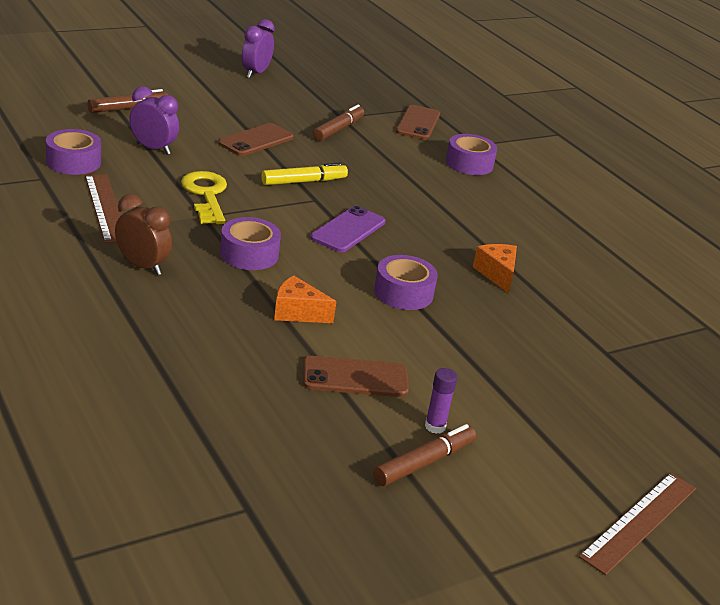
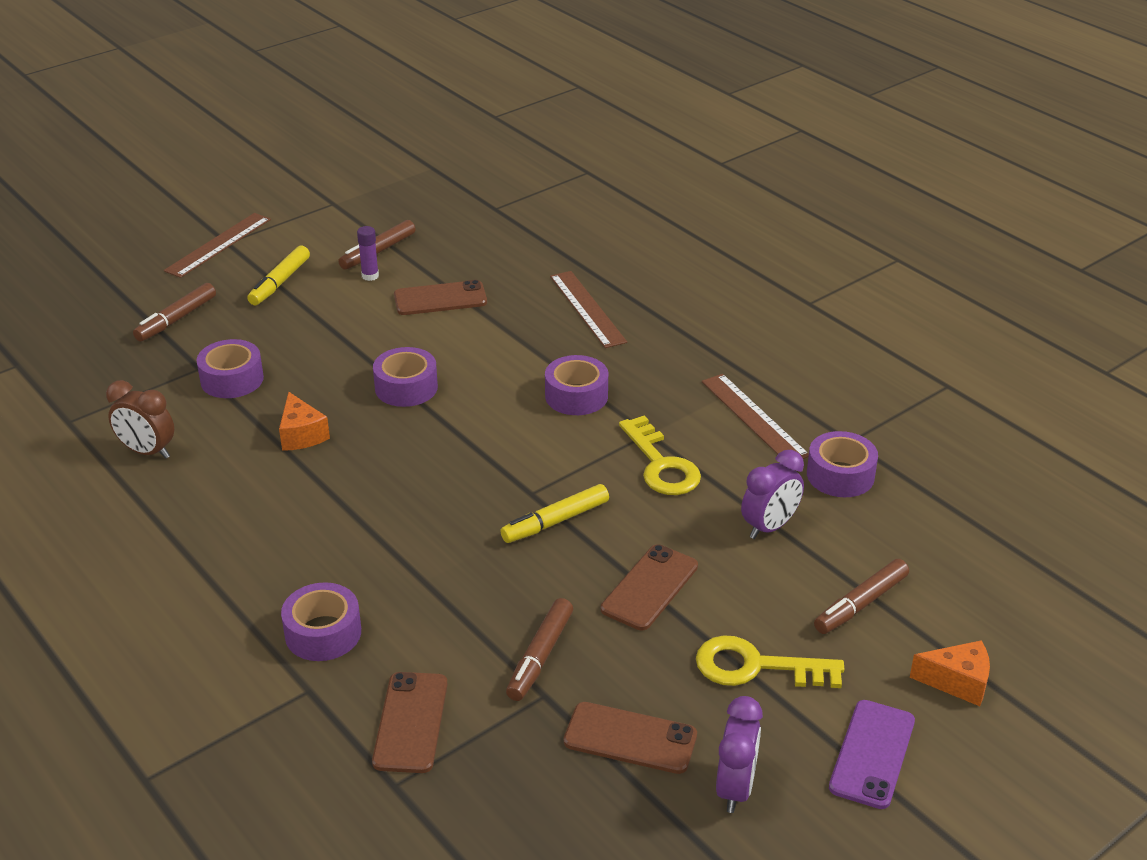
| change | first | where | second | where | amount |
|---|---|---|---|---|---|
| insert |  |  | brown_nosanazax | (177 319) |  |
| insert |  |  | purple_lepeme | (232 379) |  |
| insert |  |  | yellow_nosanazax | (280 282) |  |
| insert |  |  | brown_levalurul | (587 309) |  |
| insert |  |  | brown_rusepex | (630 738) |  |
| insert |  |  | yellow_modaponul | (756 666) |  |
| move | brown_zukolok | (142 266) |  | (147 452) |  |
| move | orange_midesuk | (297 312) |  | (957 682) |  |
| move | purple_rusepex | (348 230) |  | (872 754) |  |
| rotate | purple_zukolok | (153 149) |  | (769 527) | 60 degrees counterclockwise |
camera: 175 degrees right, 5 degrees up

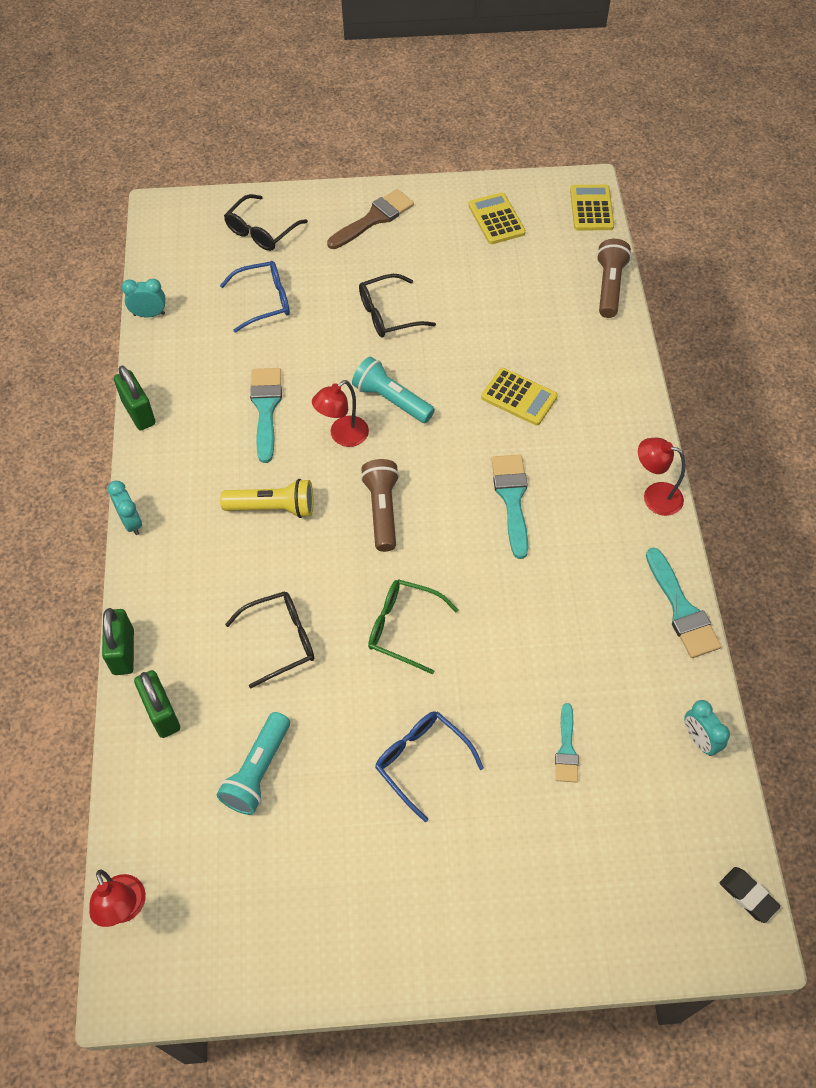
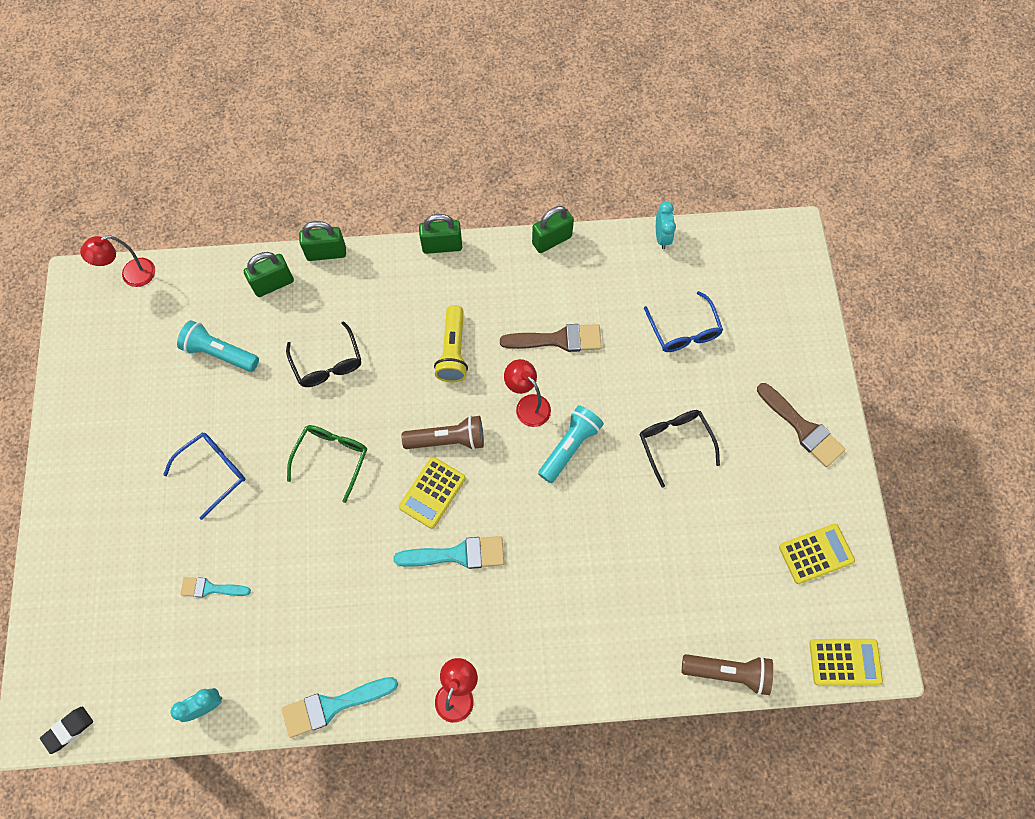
| change | first | where | second | where | amount |
|---|---|---|---|---|---|
| delete | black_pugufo | (261 231) |  |  |  |
| move | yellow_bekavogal | (519 397) |  | (432 492) |  |
| replace | turquoise_zukolok | (131 522) | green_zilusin | (442 246) |  |
| recolor | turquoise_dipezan | (266 408) | brown_dipezan | (558 339) |  |
camera: 90 degrees right, 10 degrees up

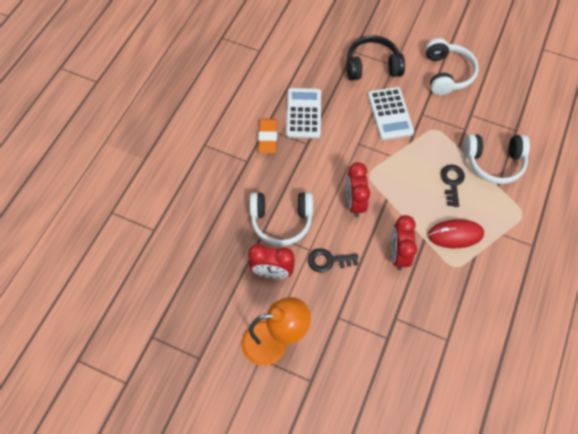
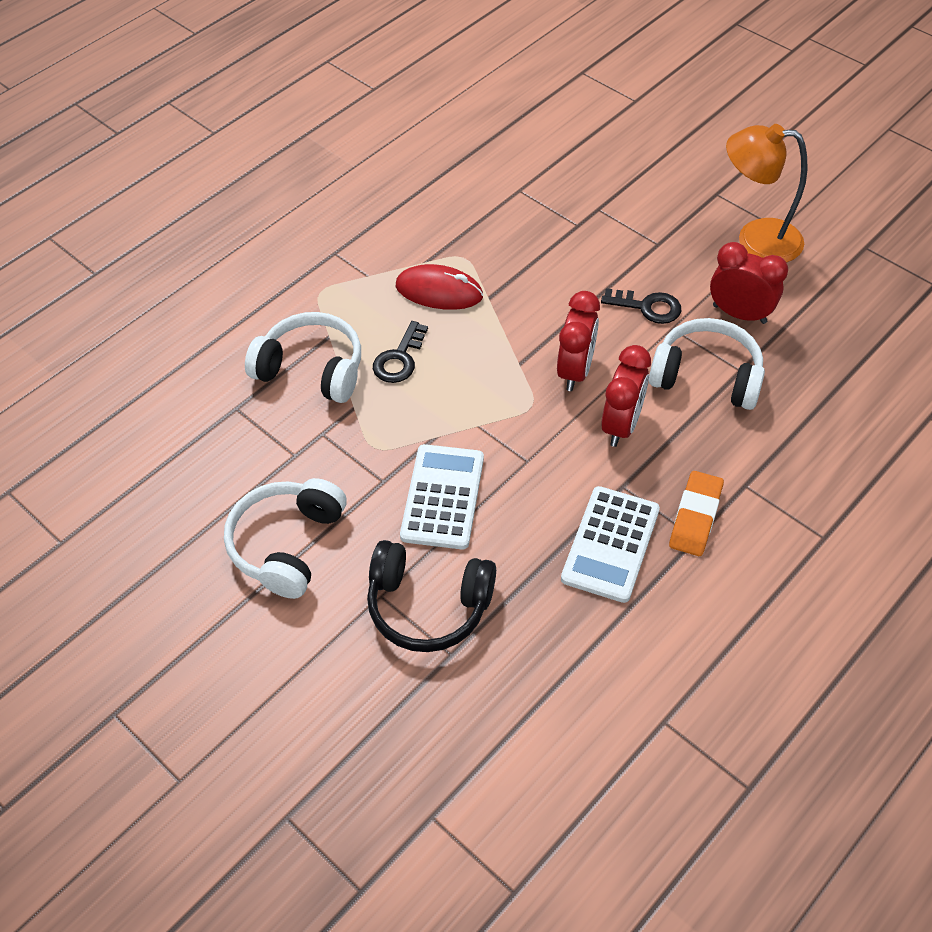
| change | first | where | second | where | amount |
|---|---|---|---|---|---|
| move | red_zukolok | (398 254) |  | (621 425) |  |
camera: 160 degrees left, 10 degrees down

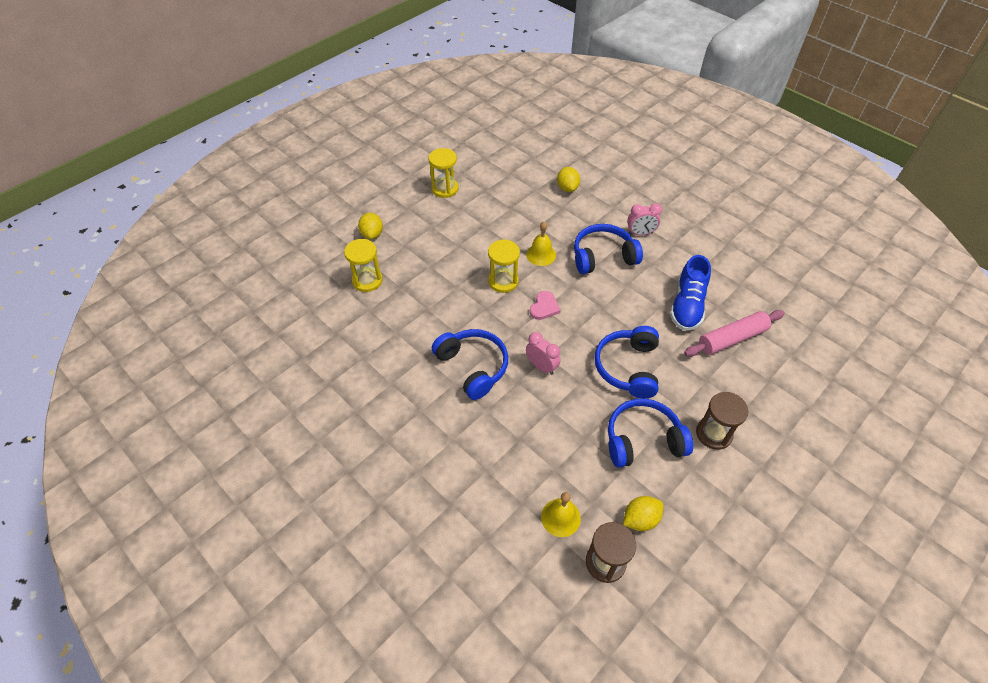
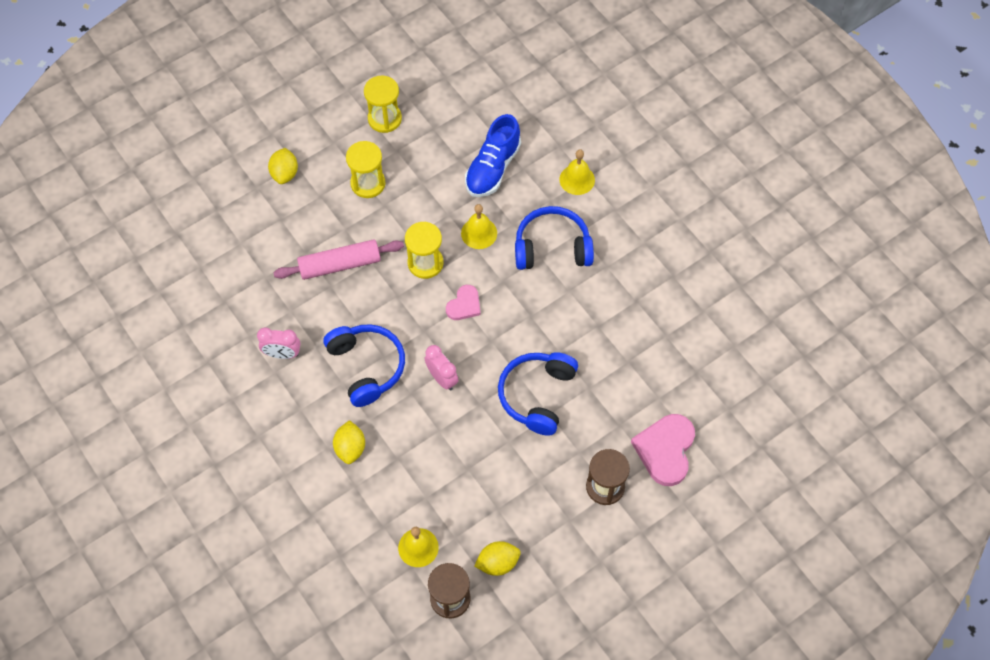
| change | first | where | second | where | amount |
|---|---|---|---|---|---|
| delete | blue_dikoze | (643 440) |  |  |  |
| insert |  |  | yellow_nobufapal | (577 179) |  |
| insert |  |  | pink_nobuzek | (665 450) |  |
| move | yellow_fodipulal | (367 280) |  | (368 183) |  |
| move | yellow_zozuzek | (567 188) |  | (350 448) |  |
| move | pink_zukolok | (640 233) |  | (282 354) |  |
| move | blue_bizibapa | (687 305) |  | (492 168) |  |
| move | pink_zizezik | (732 338) |  | (340 265) |  |
camera: 10 degrees right, 10 degrees up

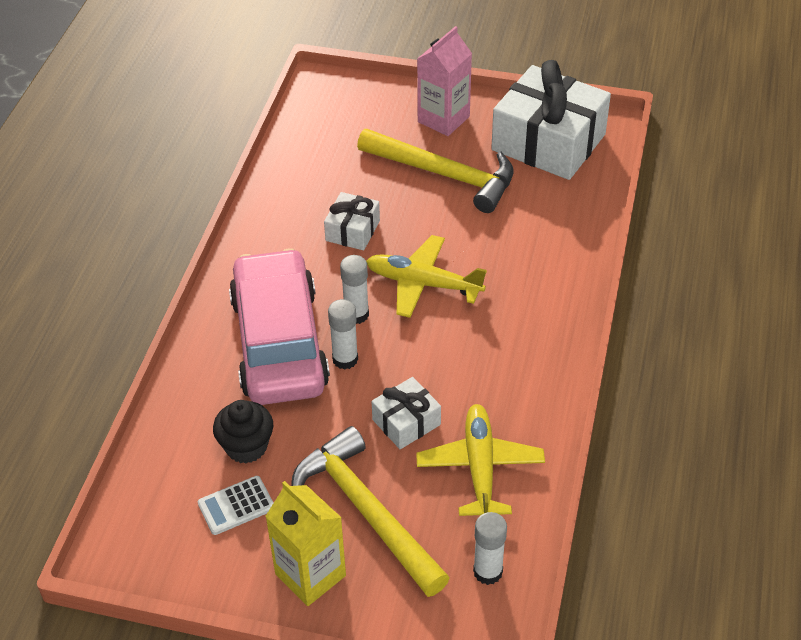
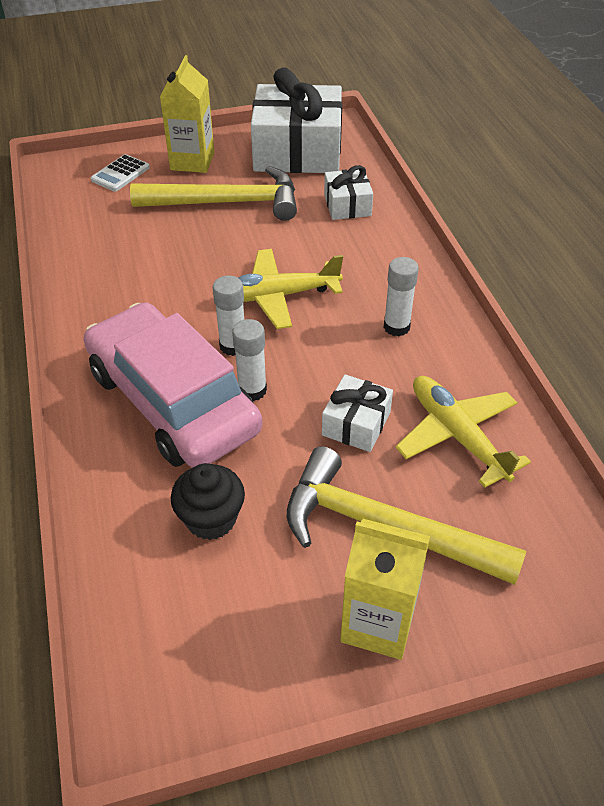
| change | first | where | second | where | amount |
|---|---|---|---|---|---|
| move | white_bekavogal | (236 506) |  | (120 174) |  |
| move | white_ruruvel | (352 231) |  | (347 205) |  |
| move | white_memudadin | (488 571) |  | (396 327) |  |
| recolor | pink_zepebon | (443 119) | yellow_zepebon | (192 161) |  |
camera: 30 degrees left, 0 degrees up

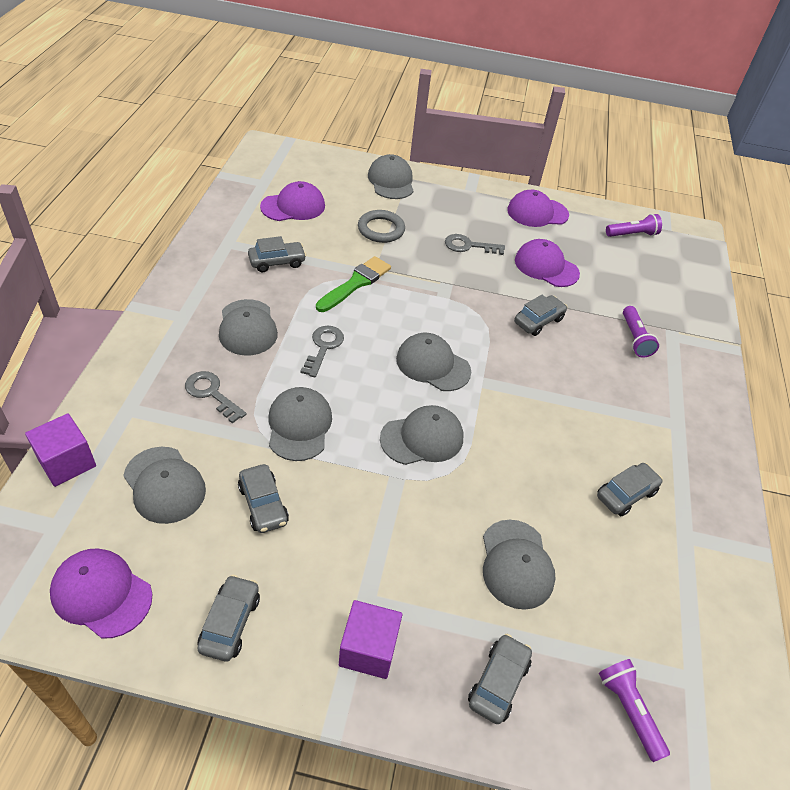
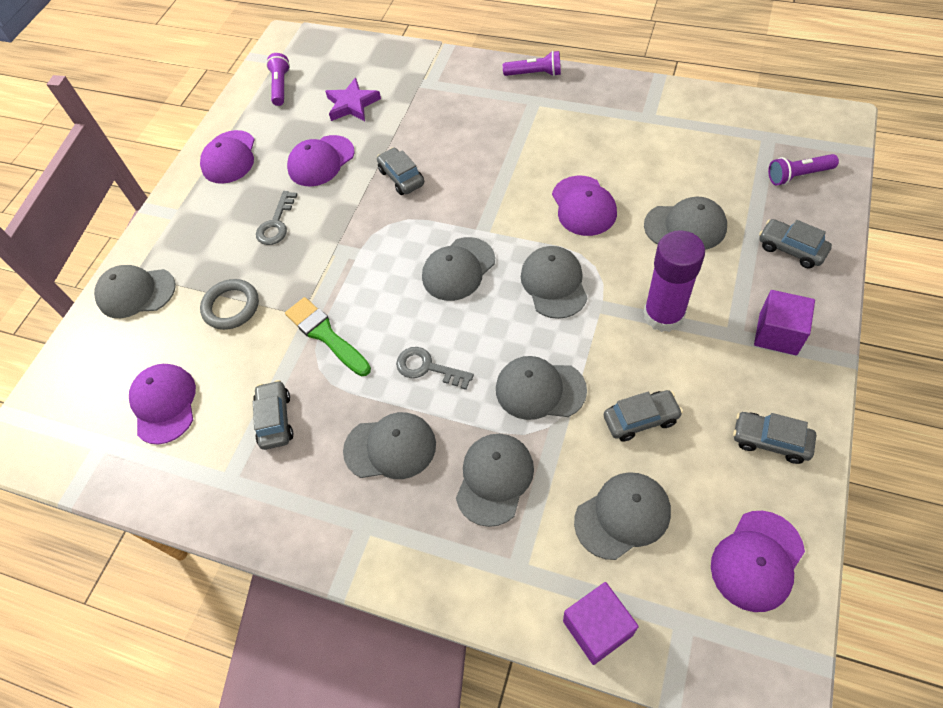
| change | first | where | second | where | amount |
|---|---|---|---|---|---|
| delete | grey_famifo | (626 494) |  |  |  |
| insert |  |  | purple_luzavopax | (352 104) |  |
| insert |  |  | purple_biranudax | (583 206) |  |
| insert |  |  | purple_memudadin | (663 315) |  |
| move | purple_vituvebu | (635 338) |  | (534 74) |  |
| replace | grey_modaponul | (211 394) | grey_biranudax | (494 479) |  |
camera: 70 degrees left, 10 degrees up

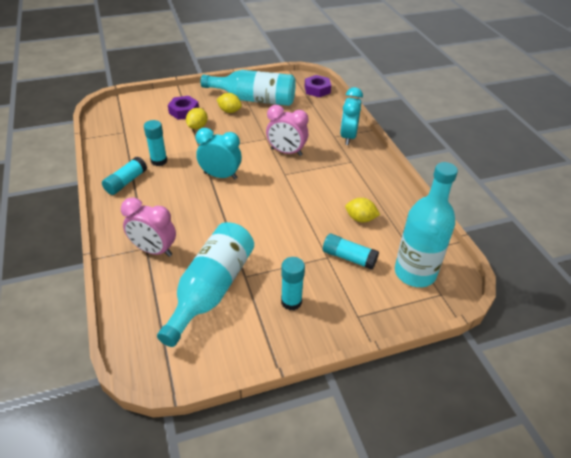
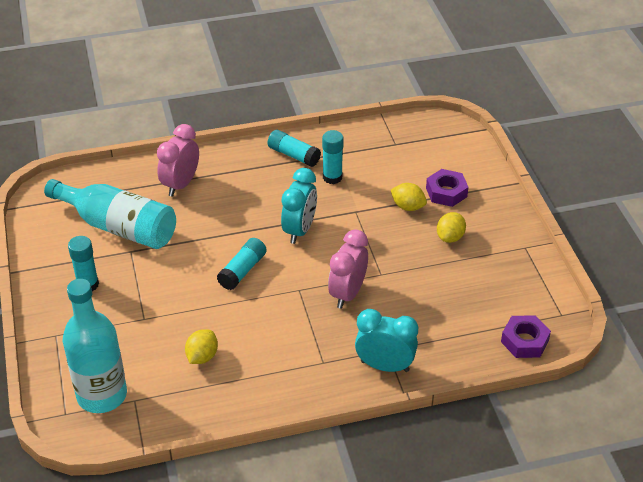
| change | first | where | second | where | amount |
|---|---|---|---|---|---|
| delete | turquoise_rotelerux | (254 99) |  |  |  |
| move | turquoise_memudadin | (349 258) |  | (242 271) |  |
camera: 95 degrees right, 0 degrees up

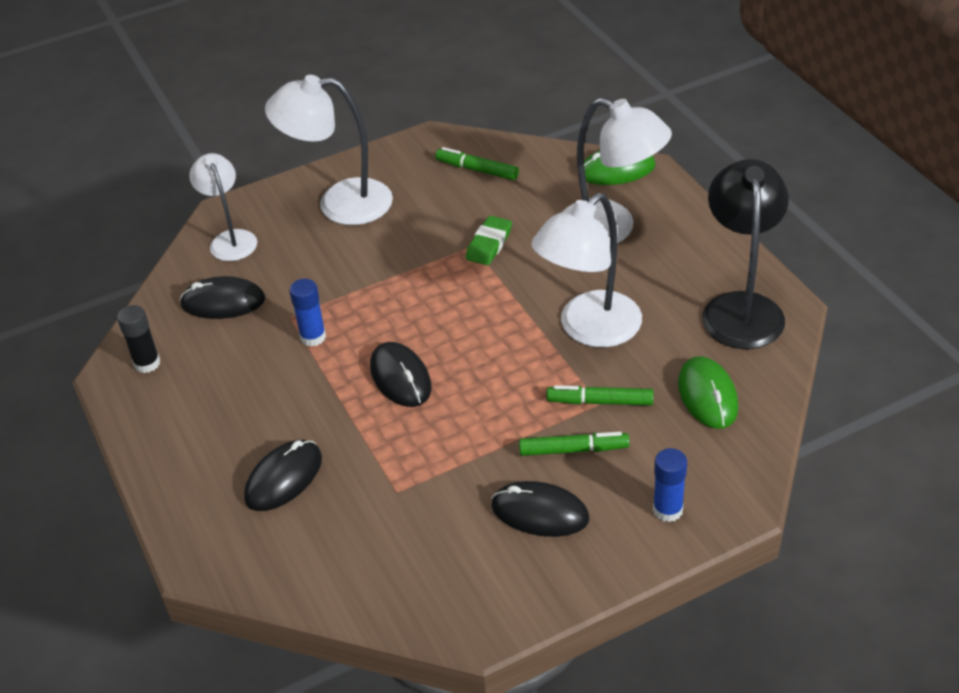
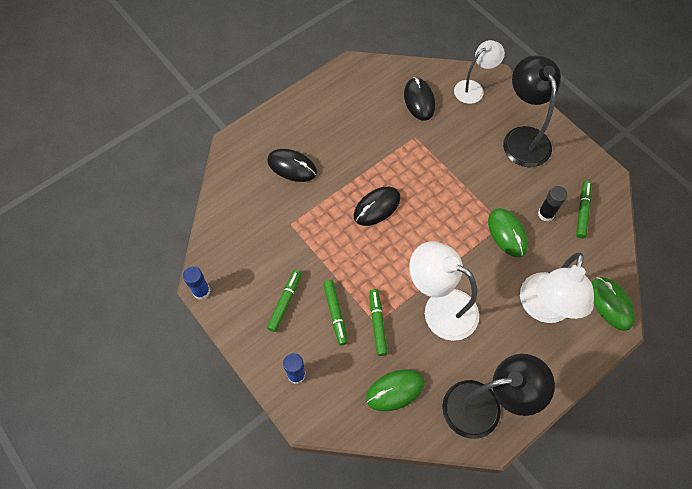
| change | first | where | second | where | amount |
|---|---|---|---|---|---|
| move | black_memudadin | (147 363) |  | (546 214) |  |
| move | blue_memudadin | (313 337) |  | (201 291) |  |
| replace | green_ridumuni | (489 244) | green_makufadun | (507 233) |  |
| replace | black_makufadun | (540 512) | green_nosanazax | (285 302) |  |
| recolor | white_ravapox | (339 203) | black_ravapox | (523 138) |  |
camera: 75 degrees right, 20 degrees up

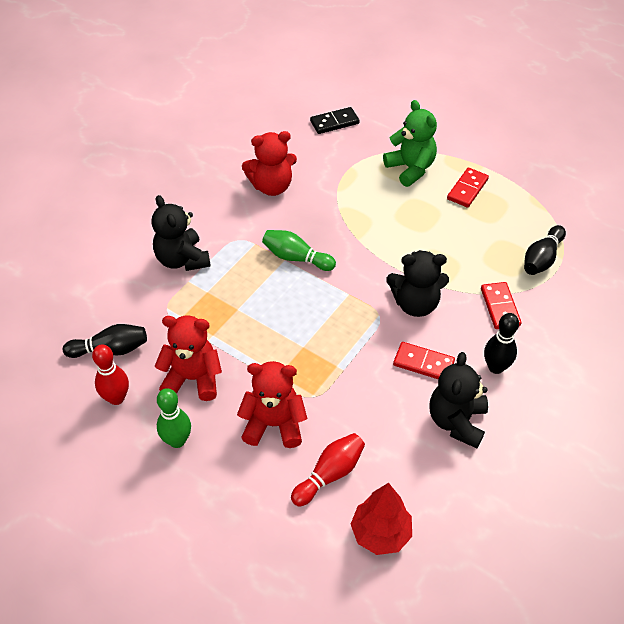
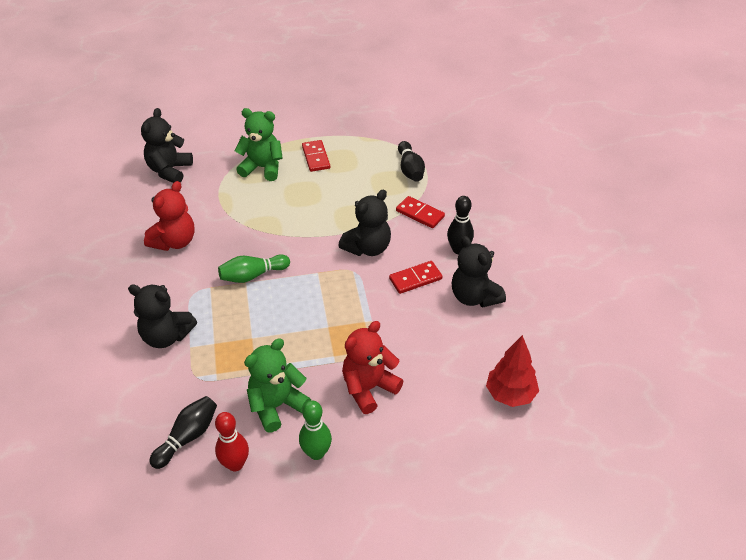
| change | first | where | second | where | amount |
|---|---|---|---|---|---|
| delete | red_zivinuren | (329 474) |  |  |  |
| replace | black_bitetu | (334 122) | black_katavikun | (169 170) |  |
| recolor | red_katavikun | (193 378) | green_katavikun | (276 405) |  |
camera: 45 degrees left, 5 degrees down

